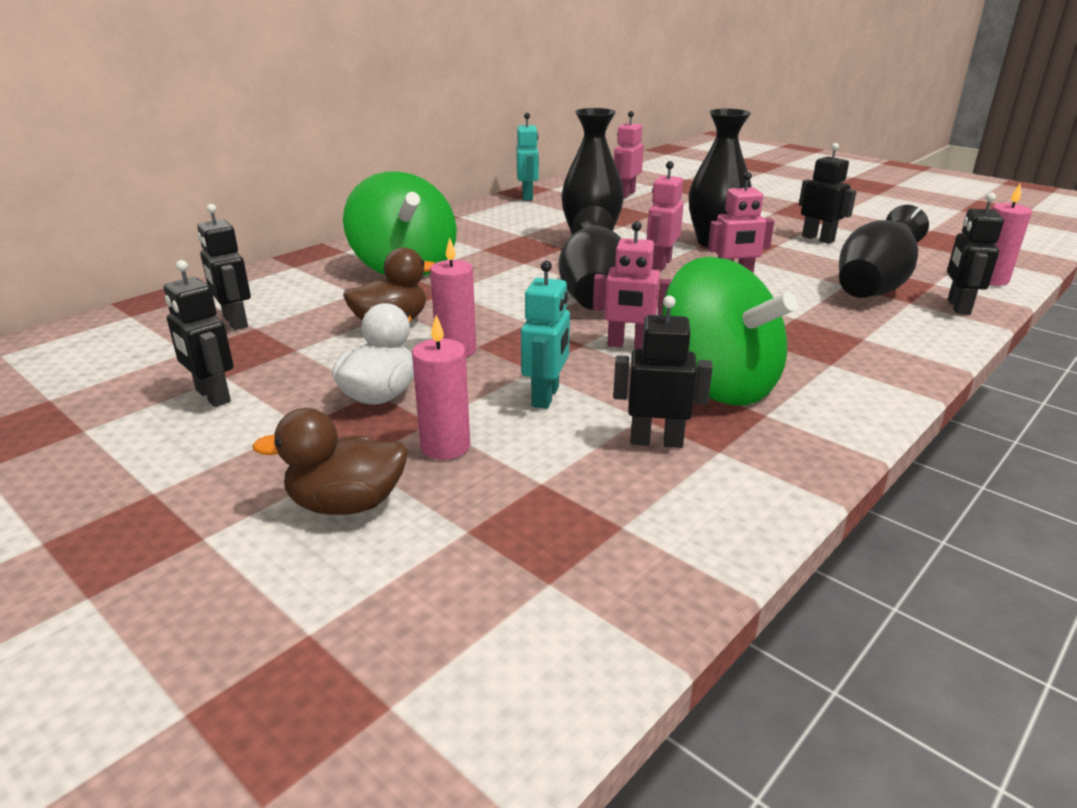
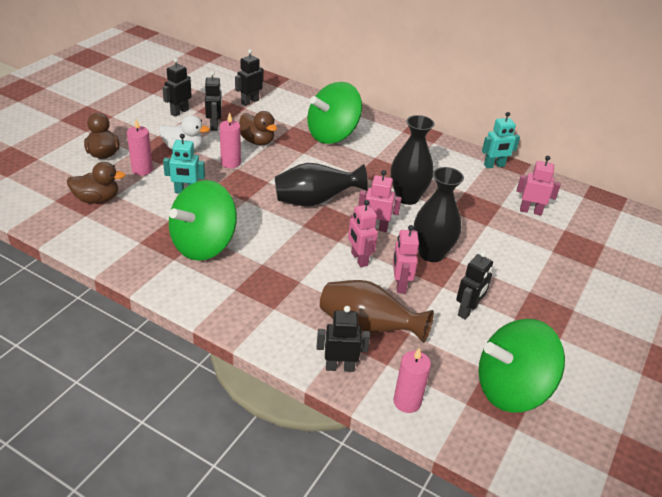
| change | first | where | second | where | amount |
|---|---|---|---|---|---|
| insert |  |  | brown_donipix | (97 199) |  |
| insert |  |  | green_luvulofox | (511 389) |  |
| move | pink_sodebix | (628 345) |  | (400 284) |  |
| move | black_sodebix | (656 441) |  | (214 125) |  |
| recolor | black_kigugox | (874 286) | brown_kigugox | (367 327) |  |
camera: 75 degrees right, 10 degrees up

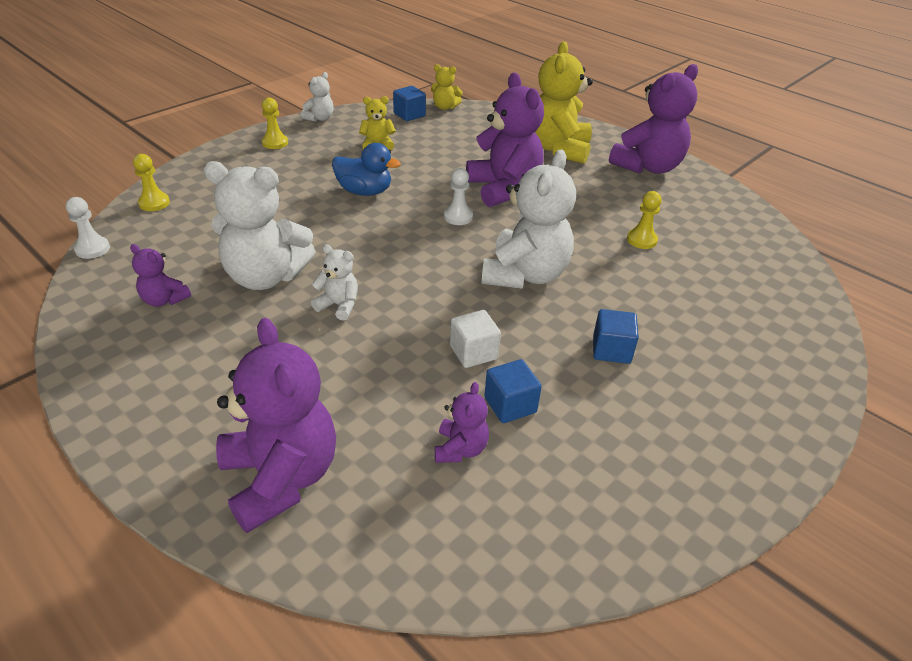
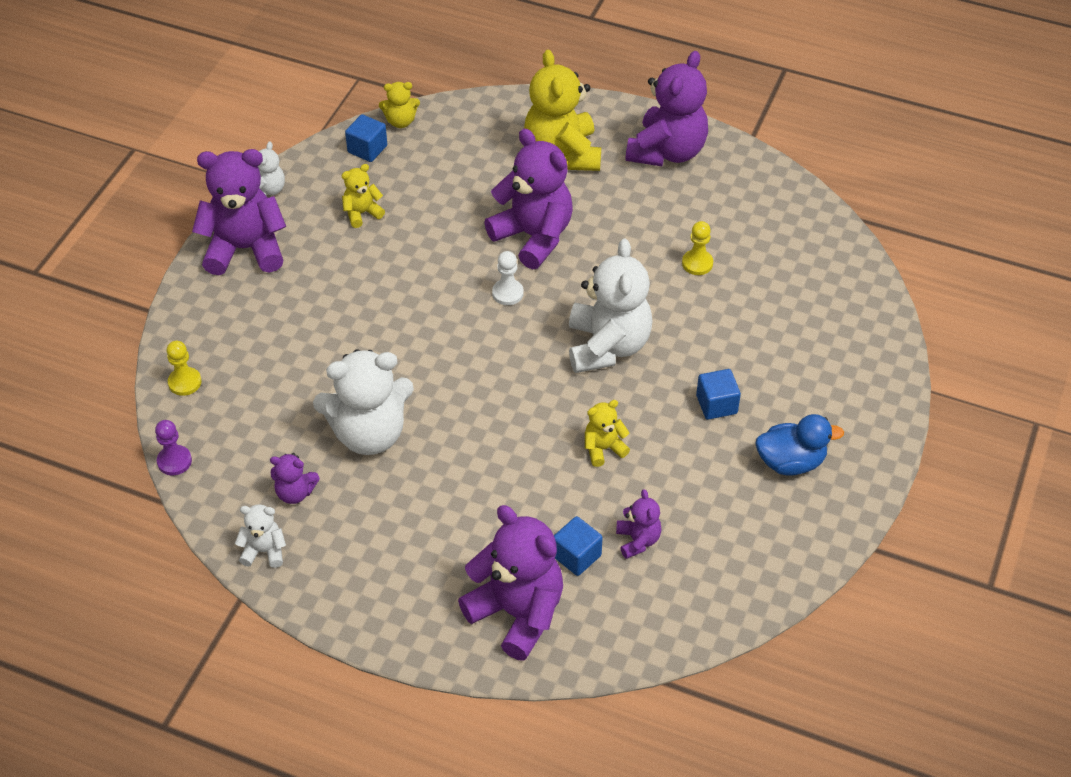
| change | first | where | second | where | amount |
|---|---|---|---|---|---|
| move | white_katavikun | (339 305) |  | (264 551) |  |
| move | blue_donipix | (364 191) |  | (791 462) |  |
| move | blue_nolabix | (510 405) |  | (576 556) |  |
| replace | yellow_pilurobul | (275 143) | purple_katavikun | (245 249) |  |
| replace | white_nolabix | (473 352) | yellow_katavikun | (603 448) |  |
| recolor | white_pilurobul | (92 249) | purple_pilurobul | (174 461) |  |
camera: 20 degrees left, 10 degrees up

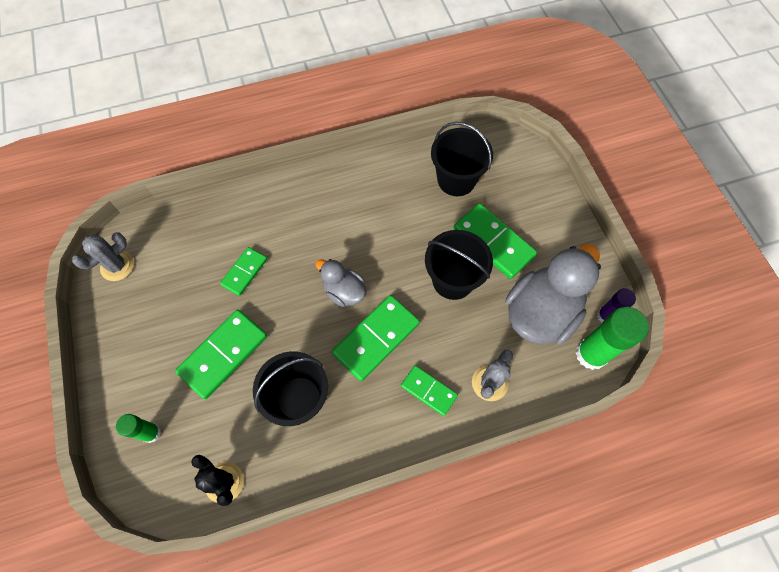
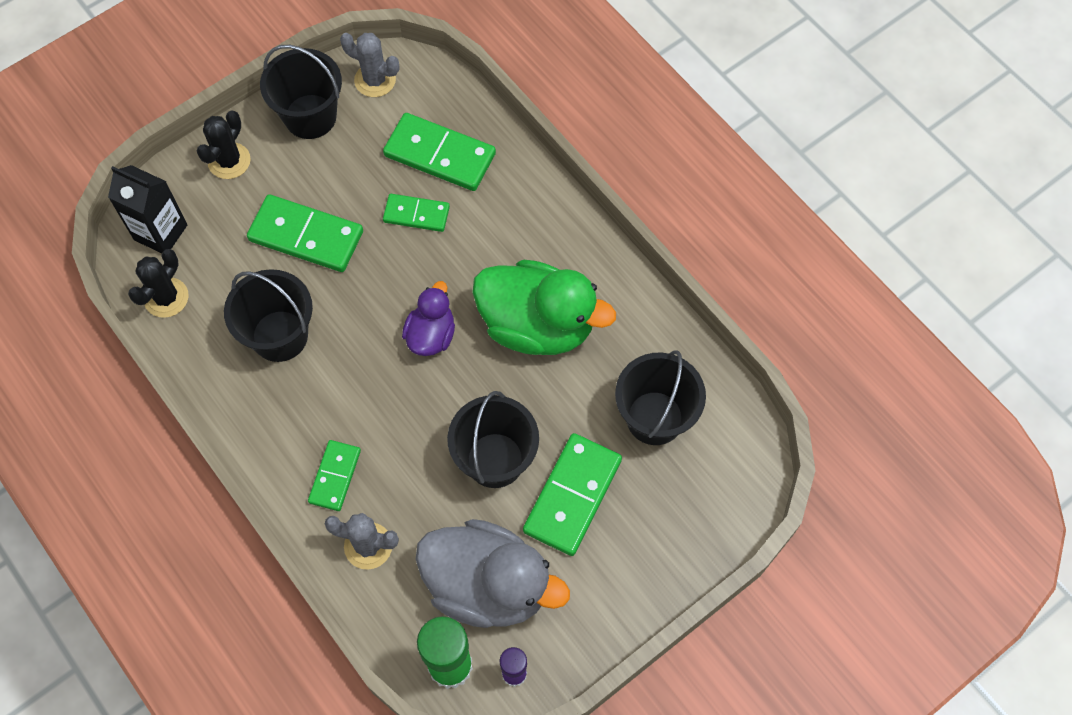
| change | first | where | second | where | amount |
|---|---|---|---|---|---|
| delete | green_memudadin | (151 433) |  |  |  |
| insert |  |  | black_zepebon | (160 232) |  |
| insert |  |  | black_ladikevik | (229 161) |  |
| insert |  |  | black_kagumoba | (310 116) |  |
| insert |  |  | green_donipix | (537 325) |  |
| move | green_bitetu | (376 338) |  | (440 155) |  |
| recolor | grey_donipix | (344 291) | purple_donipix | (431 335) |  |
camera: 70 degrees right, 0 degrees up

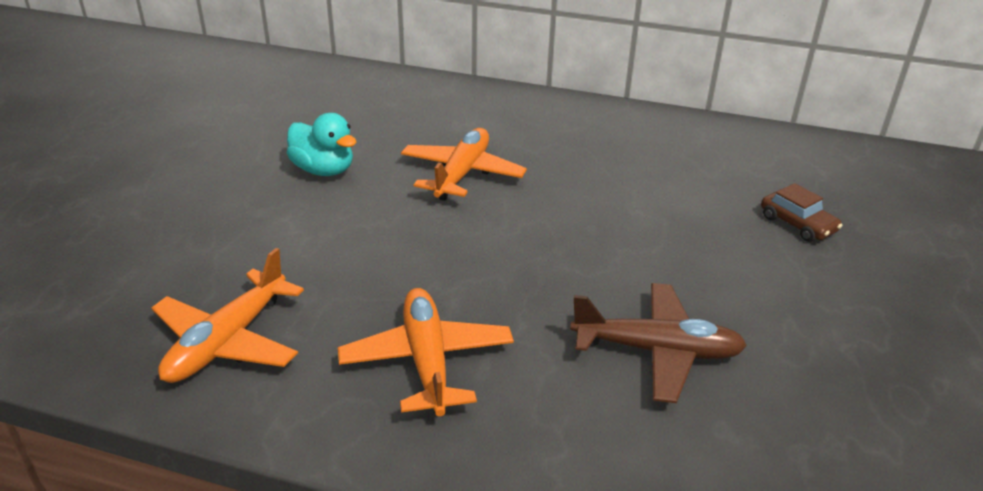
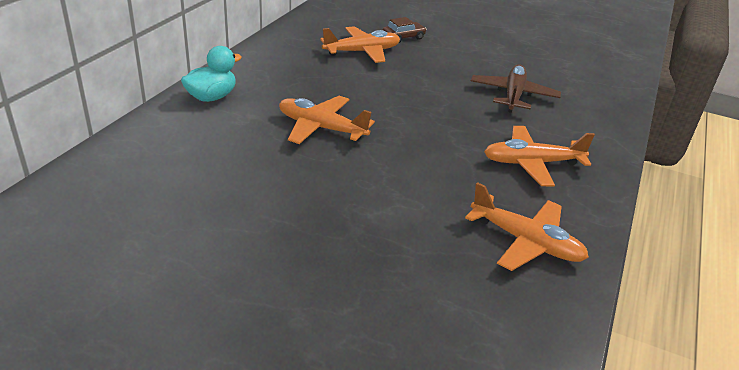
| change | first | where | second | where | amount |
|---|---|---|---|---|---|
| insert |  |  | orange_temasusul | (362 52) |  |
| move | turquoise_donipix | (323 170) |  | (212 97) |  |
camera: 85 degrees left, 0 degrees up

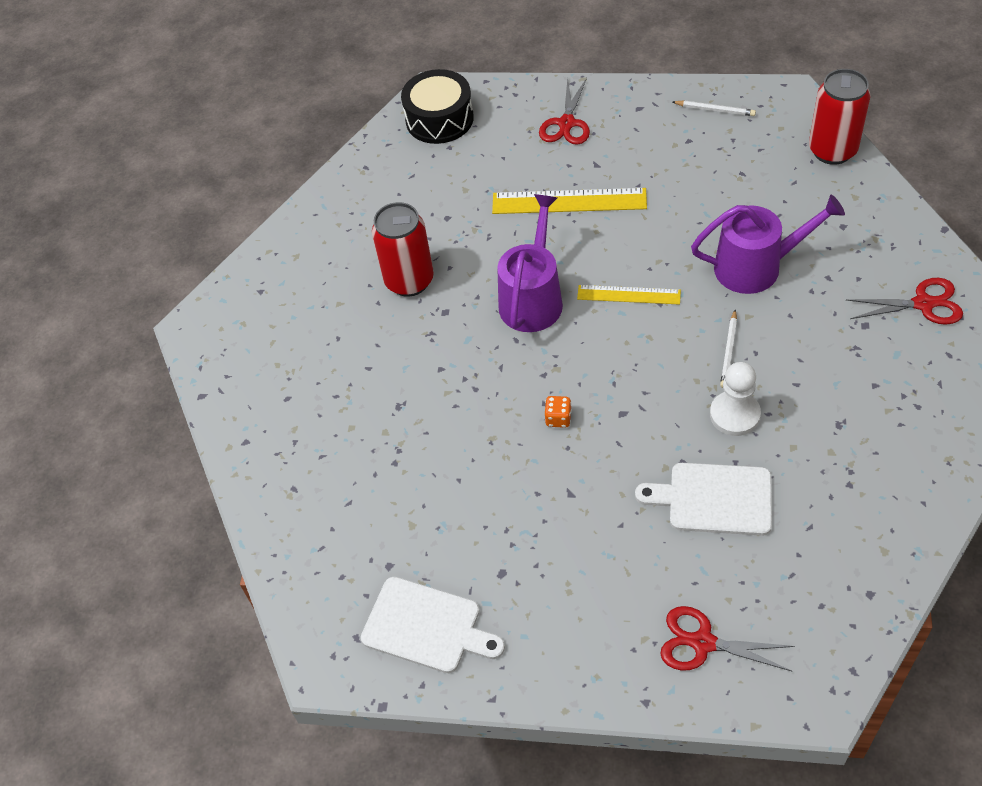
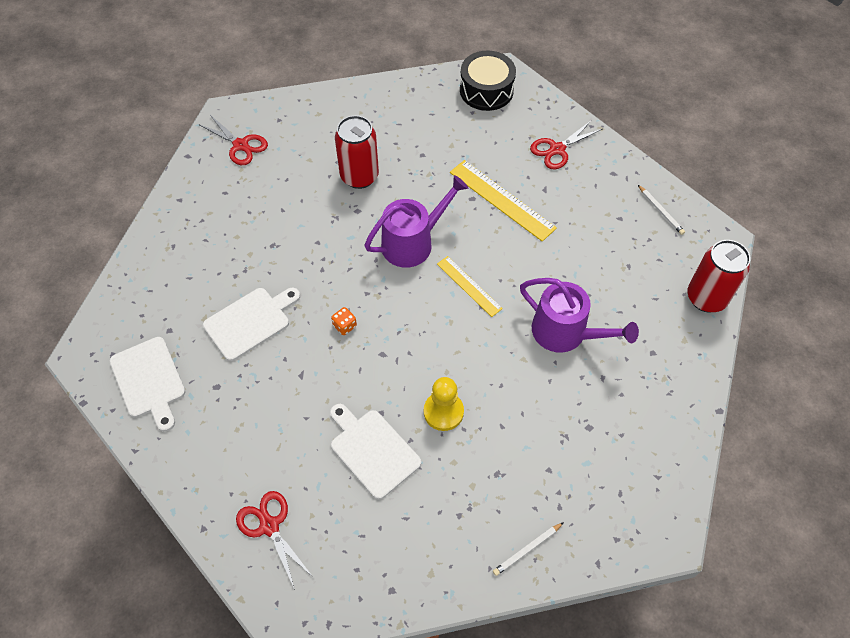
| change | first | where | second | where | amount |
|---|---|---|---|---|---|
| insert |  |  | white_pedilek | (250 322) |  |
| move | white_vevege | (729 351) |  | (527 549) |  |
| move | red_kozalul | (923 304) |  | (241 145) |  |
| recolor | white_pilurobul | (734 415) | yellow_pilurobul | (443 412) |  |
camera: 35 degrees right, 5 degrees up

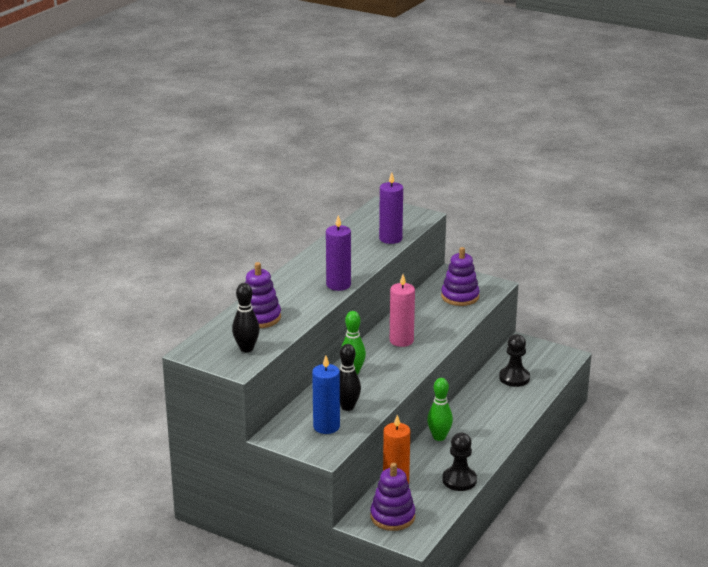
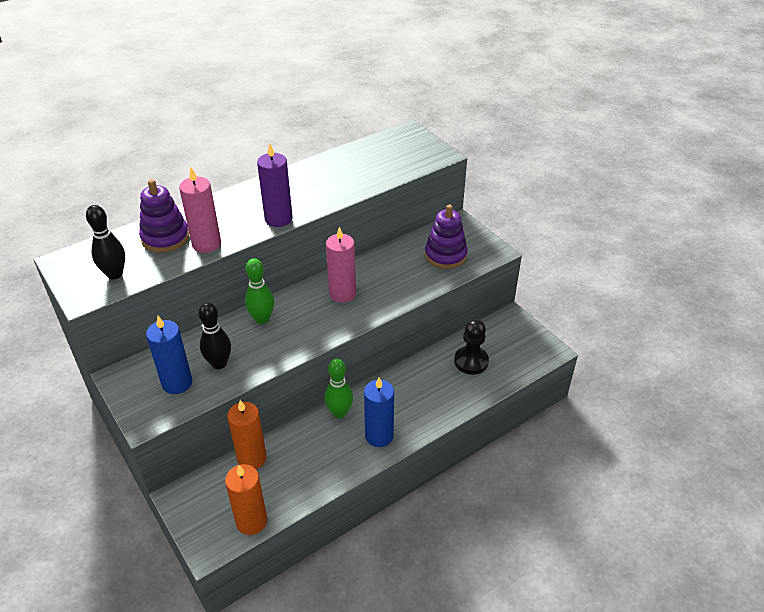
| change | first | where | second | where | amount |
|---|---|---|---|---|---|
| delete | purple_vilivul | (392 517) |  |  |  |
| delete | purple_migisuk | (390 239) |  |  |  |
| delete | black_pilurobul | (459 480) |  |  |  |
| insert |  |  | pink_migisuk | (206 244) |  |
| insert |  |  | orange_migisuk | (251 521) |  |
| insert |  |  | blue_migisuk | (379 436) |  |
camera: 25 degrees right, 15 degrees up

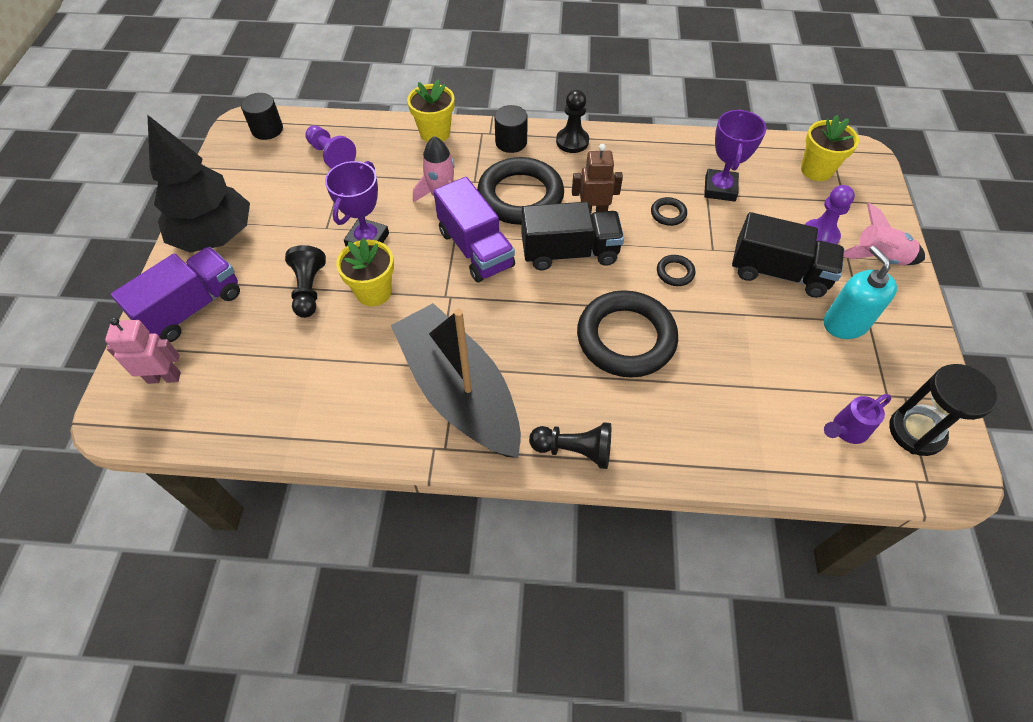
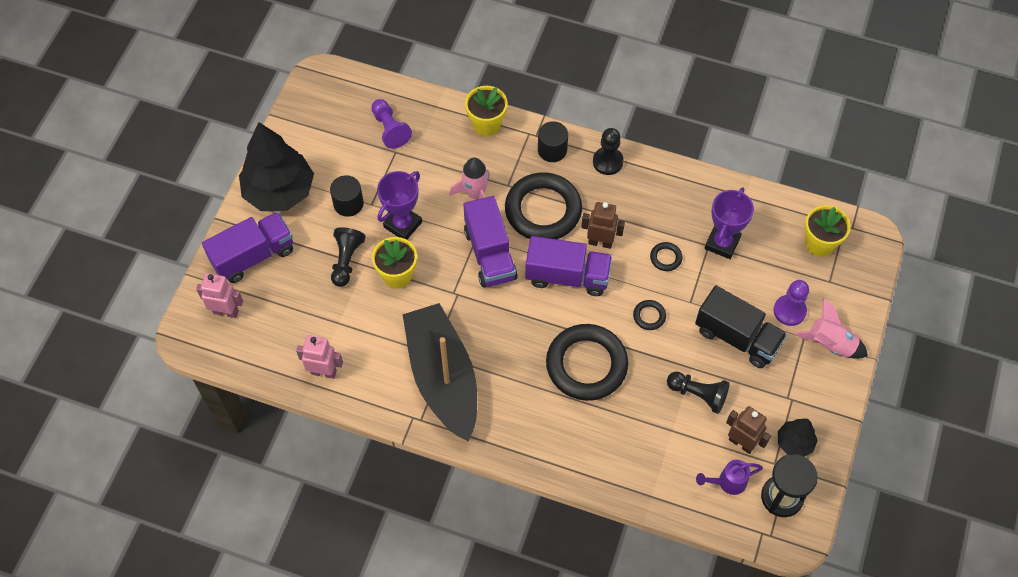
| change | first | where | second | where | amount |
|---|---|---|---|---|---|
| delete | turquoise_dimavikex | (845 324) |  |  |  |
| insert |  |  | pink_sodebix | (323 372) |  |
| insert |  |  | brown_sodebix | (741 443) |  |
| insert |  |  | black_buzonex | (794 443) |  |
| move | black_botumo | (267 129) |  | (348 204) |  |
| move | black_pilurobul | (574 450) |  | (698 394) |  |
| recolor | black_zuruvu | (569 252) | purple_zuruvu | (567 276) |  |
camera: 15 degrees right, 5 degrees up

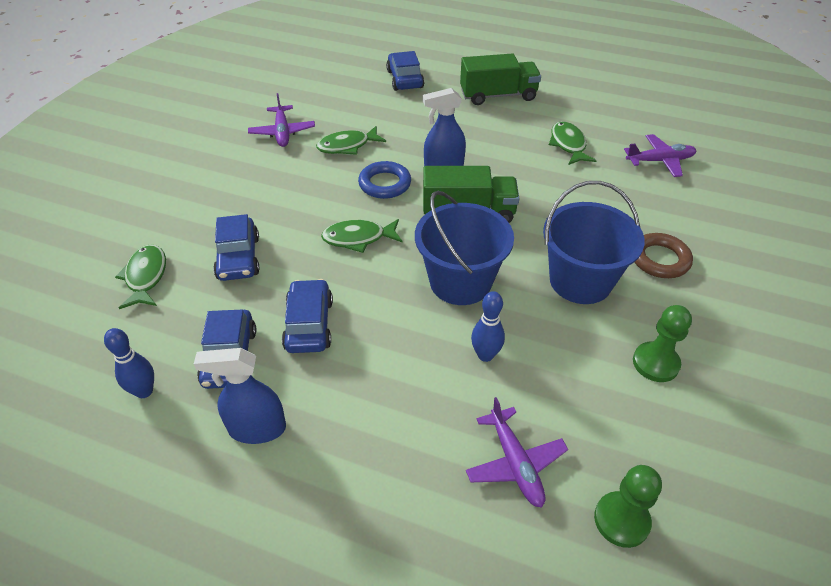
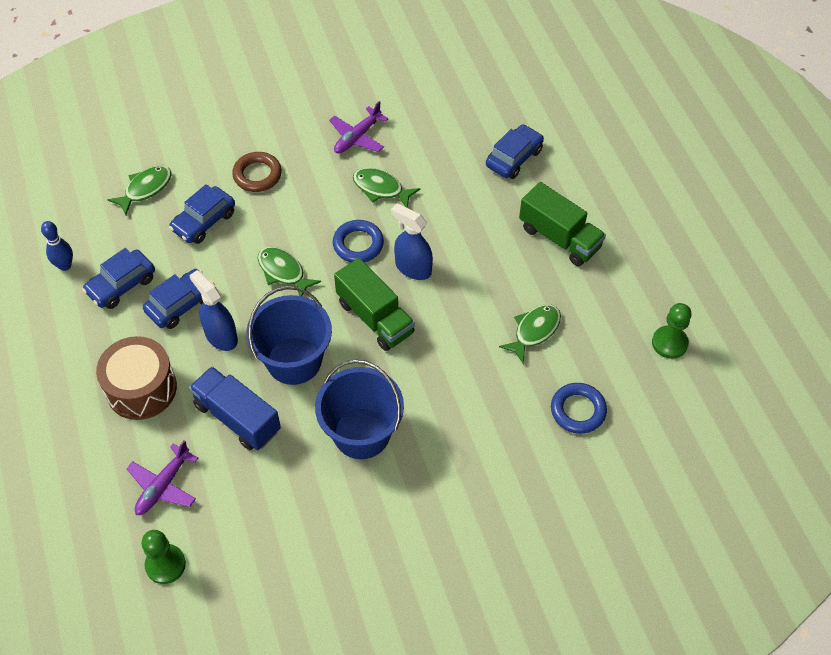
| change | first | where | second | where | amount |
|---|---|---|---|---|---|
| insert |  |  | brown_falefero | (141 388) |  |
| move | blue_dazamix | (257 428) |  | (221 336) |  |
| move | green_pilurobul | (655 363) |  | (669 343) |  |
| move | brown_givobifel | (659 259) |  | (257 175) |  |
| replace | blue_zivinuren | (485 355) | blue_zuruvu | (237 418) |  |
| replace | purple_temasusul | (660 161) | blue_givobifel | (578 410) |  |
camera: 50 degrees right, 10 degrees up

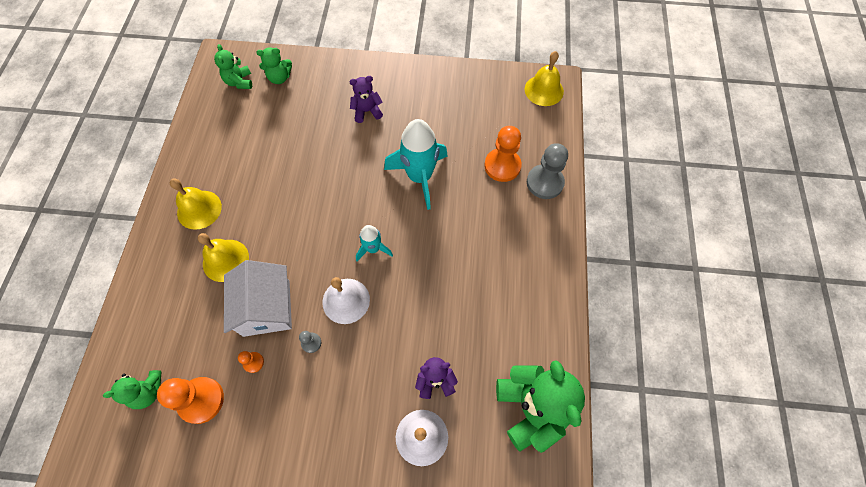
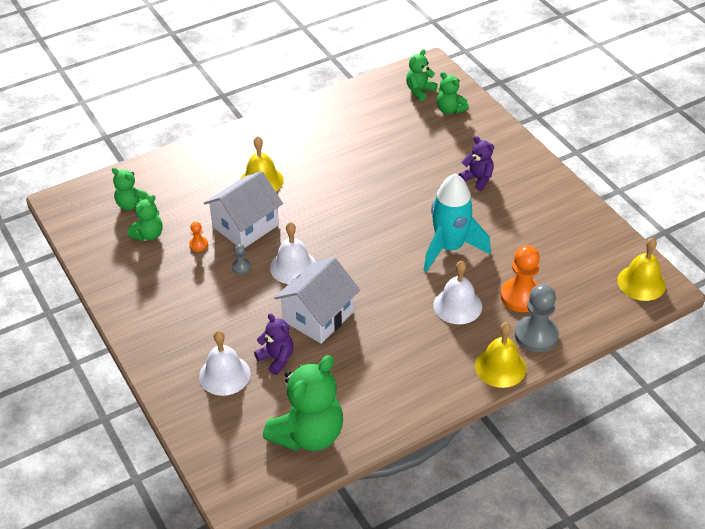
| change | first | where | second | where | amount |
|---|---|---|---|---|---|
| delete | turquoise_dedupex | (373 249) |  |  |  |
| insert |  |  | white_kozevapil | (318 316) |  |
| insert |  |  | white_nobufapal | (457 305) |  |
| move | yellow_nobufapal | (199 209) |  | (500 367) |  |
| replace | orange_pilurobul | (201 400) | green_katavikun | (148 235) |  |
camera: 55 degrees right, 20 degrees down

